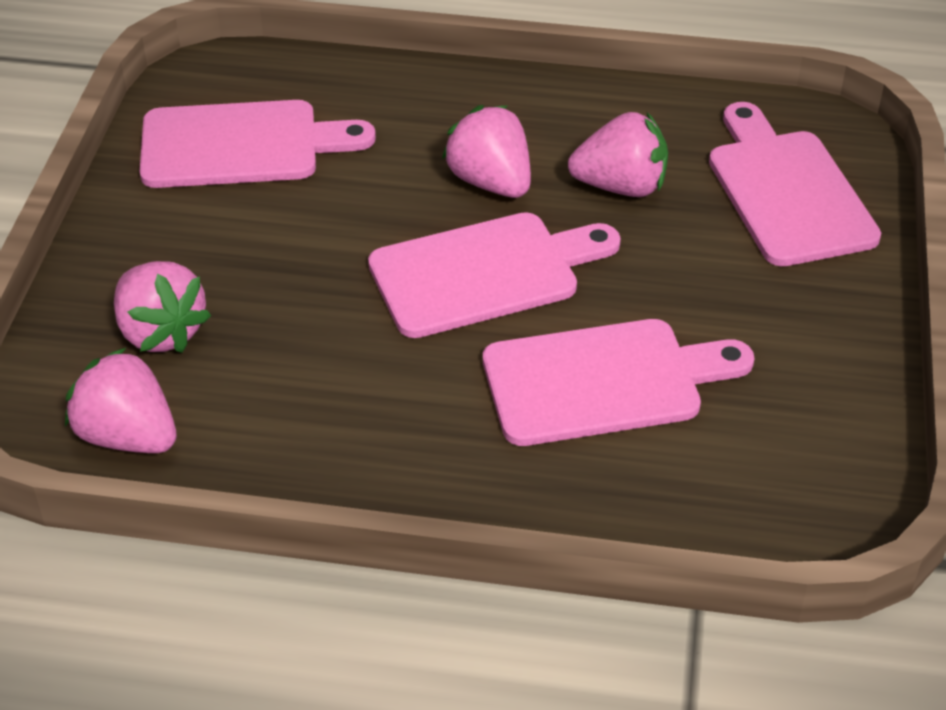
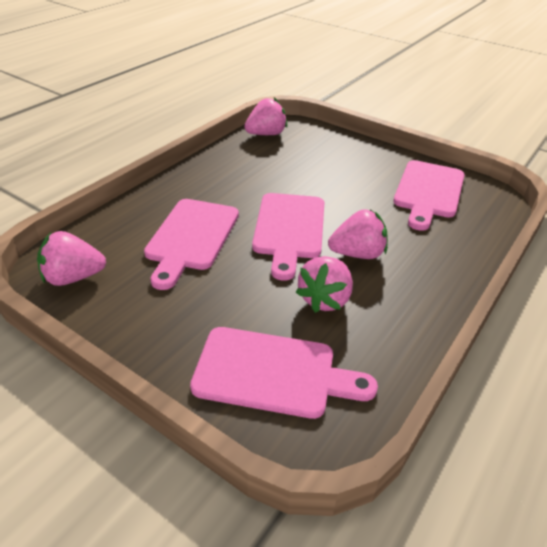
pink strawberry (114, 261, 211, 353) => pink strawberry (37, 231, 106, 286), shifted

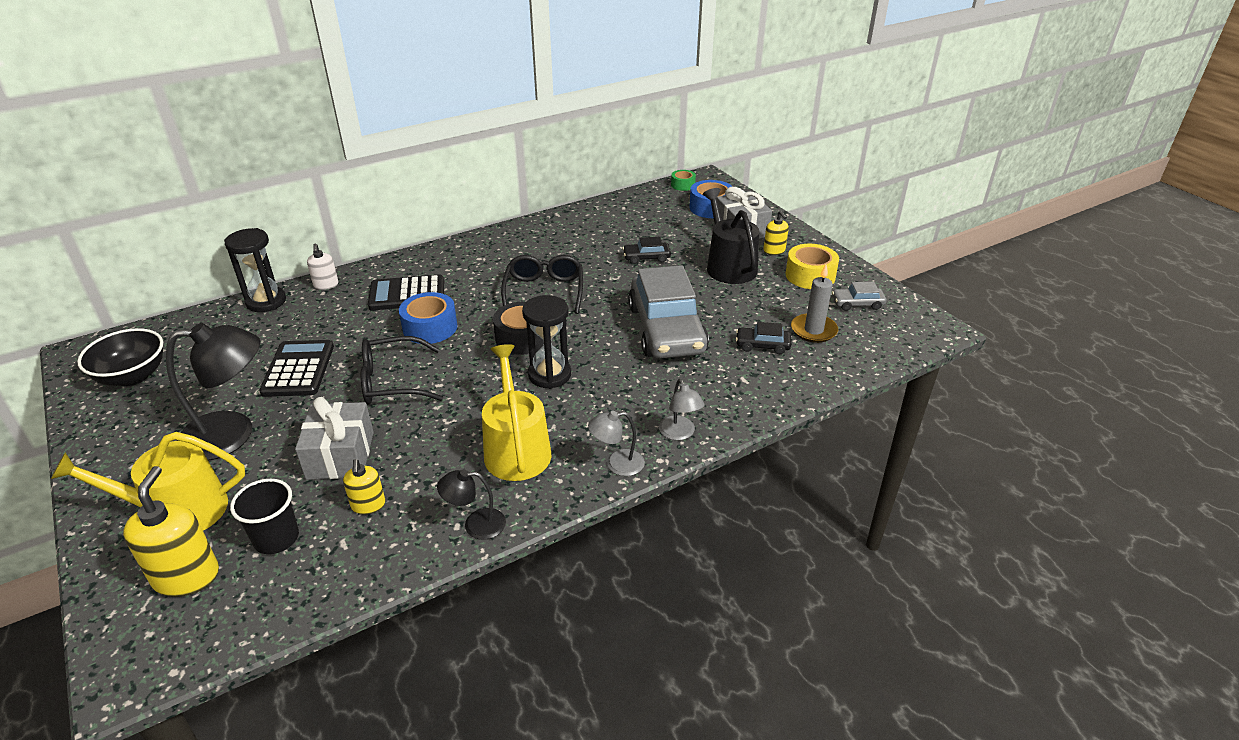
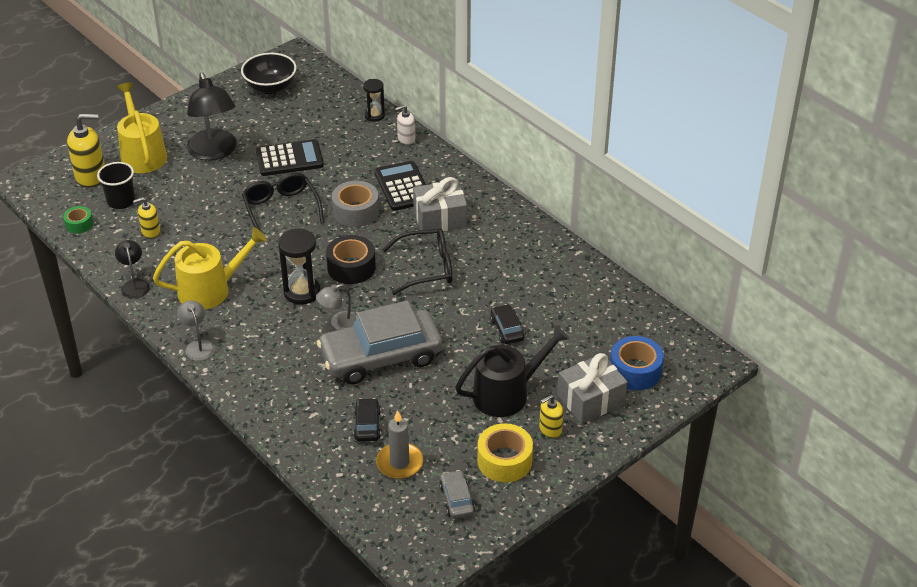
grey gift (295, 397, 374, 480) => grey gift (413, 177, 467, 231), shifted
grey lamp (659, 379, 704, 440) => grey lamp (316, 284, 357, 330), shifted
green tape (671, 170, 696, 191) => green tape (63, 206, 93, 234), shifted
blue tape (399, 292, 457, 344) => grey tape (332, 181, 379, 227)
black hourglass (224, 228, 286, 312) => black hourglass (363, 79, 385, 122), x0.63

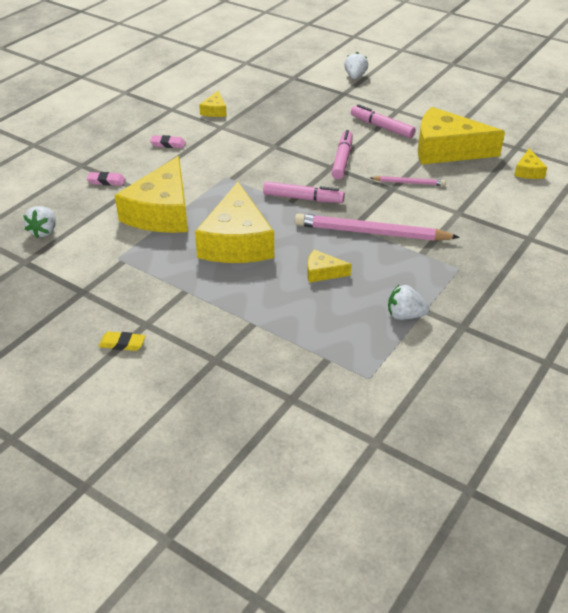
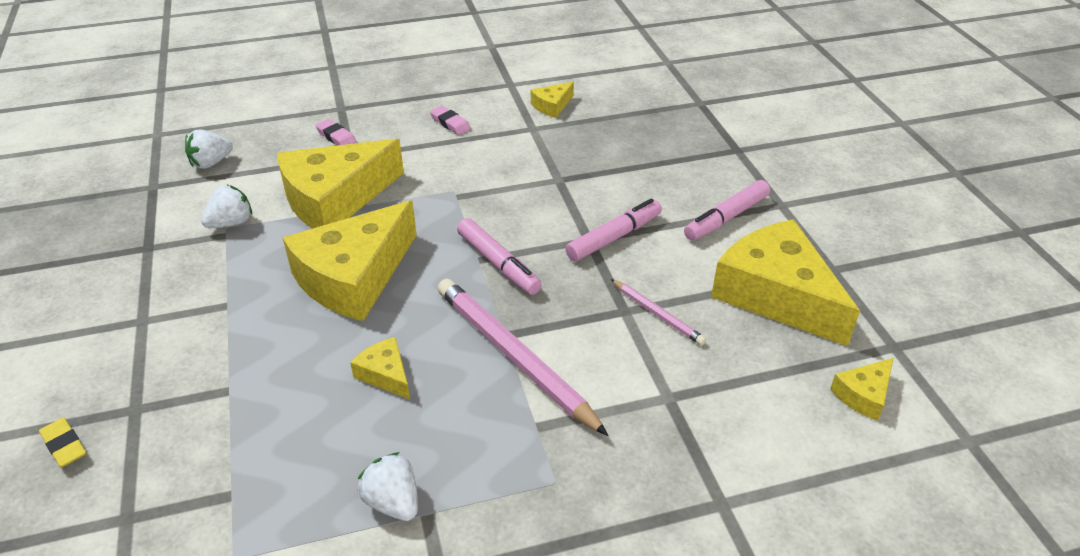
yellow eraser (98, 331, 146, 351) => yellow eraser (39, 417, 86, 467), shifted
white strawberry (344, 52, 368, 79) => white strawberry (201, 184, 252, 228), shifted
pink marker (351, 104, 416, 138) => pink marker (684, 180, 770, 240), 120 degrees counterclockwise

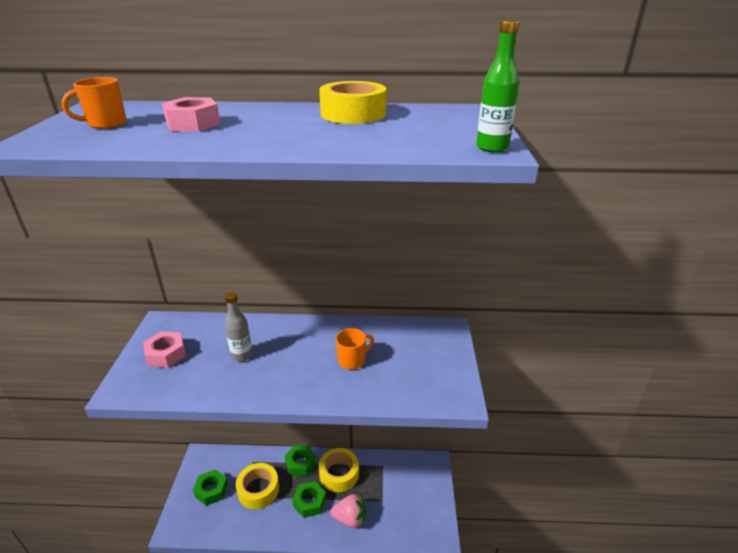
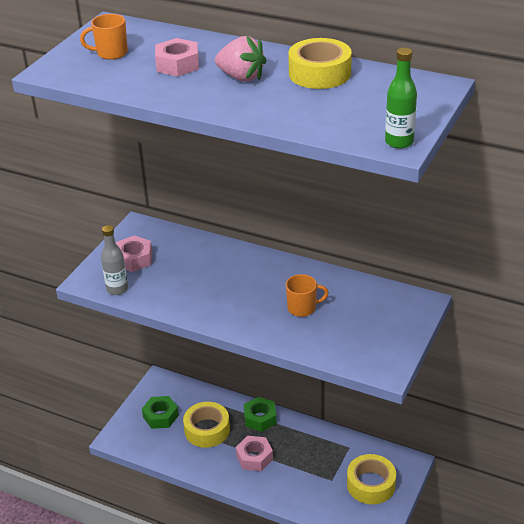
grey bottle (225, 292, 253, 362) => grey bottle (101, 225, 128, 295), shifted
yellow tape (319, 448, 359, 492) => yellow tape (347, 454, 396, 504), shifted
pink strawberry (330, 493, 366, 529) => pink strawberry (215, 36, 267, 82), shifted
green nut (292, 481, 326, 518) => pink nut (236, 436, 273, 471)

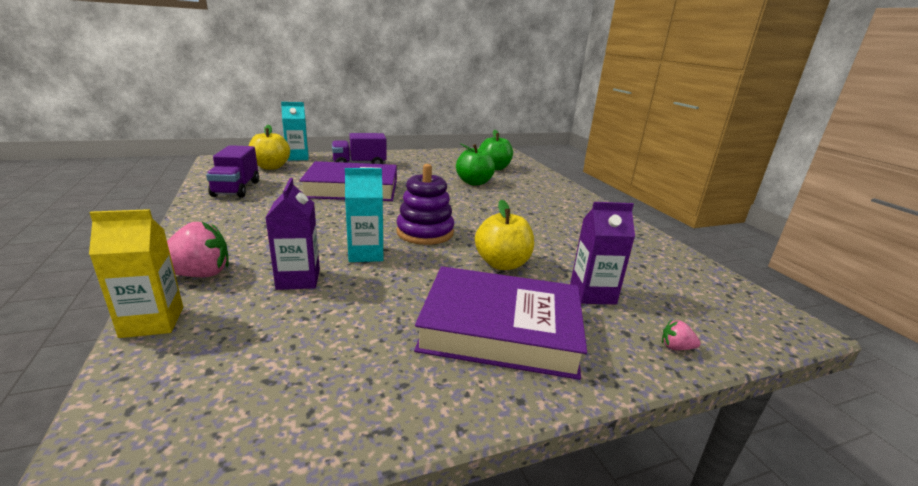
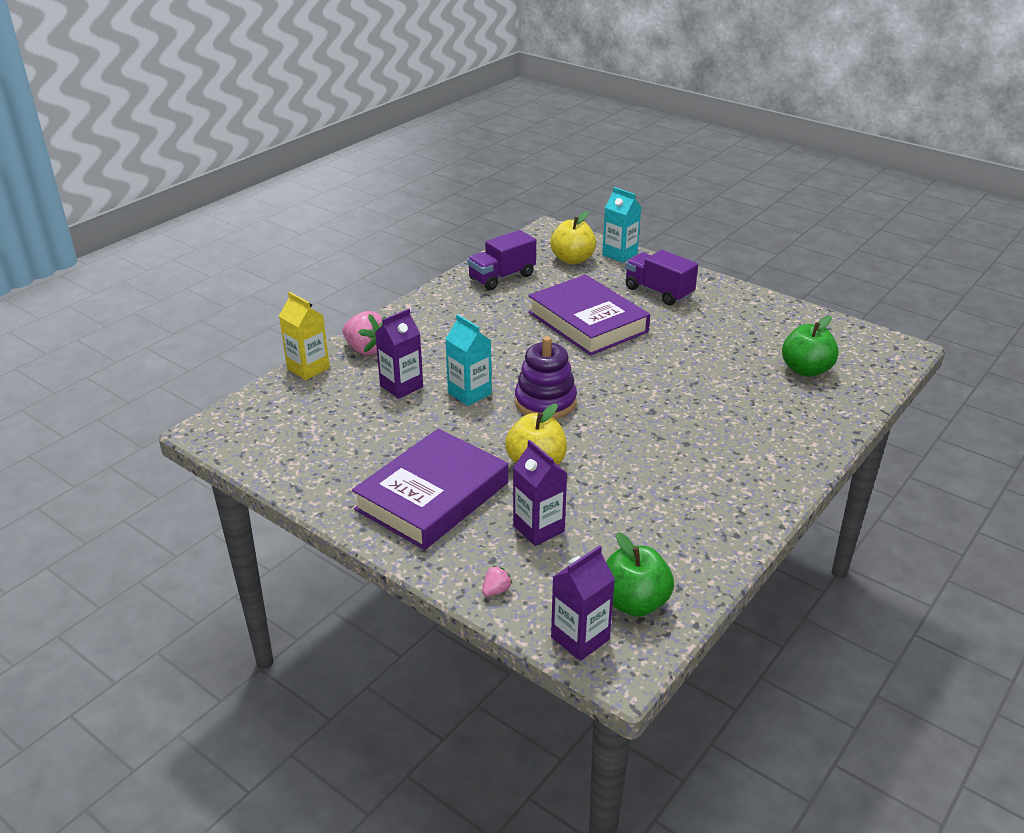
nothing => purple carton (551, 545, 615, 661)
green apple (456, 143, 495, 186) => green apple (606, 533, 674, 617), shifted
purple book (414, 266, 587, 380) => purple book (352, 429, 508, 550), 60 degrees clockwise
pink strawberry (662, 320, 701, 350) => pink strawberry (482, 566, 512, 597), 60 degrees clockwise

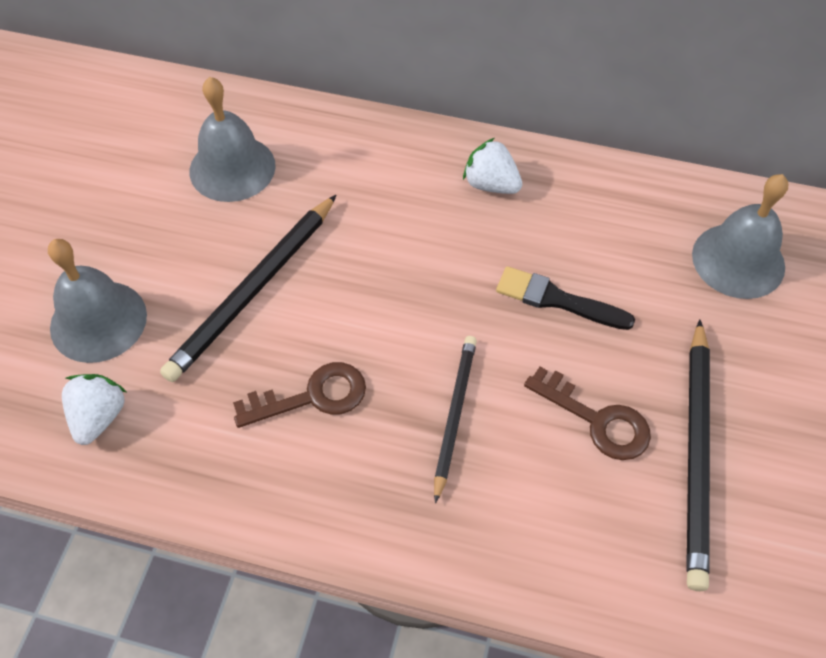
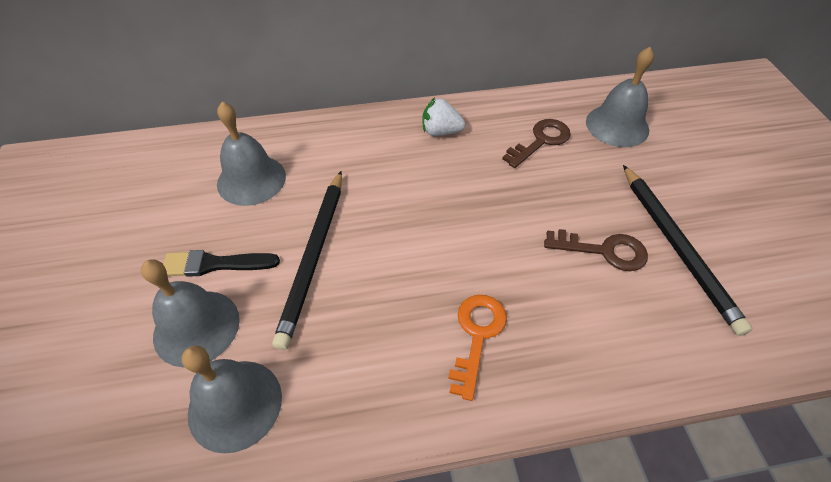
black pencil (434, 336, 477, 503) => nothing
nothing => orange key (448, 295, 507, 401)
brown key (233, 362, 366, 428) => brown key (502, 119, 571, 168), shifted
black brush (496, 266, 635, 330) => black brush (163, 250, 280, 277), shifted
white strawberry (62, 374, 126, 445) => grey bell (182, 346, 282, 454)

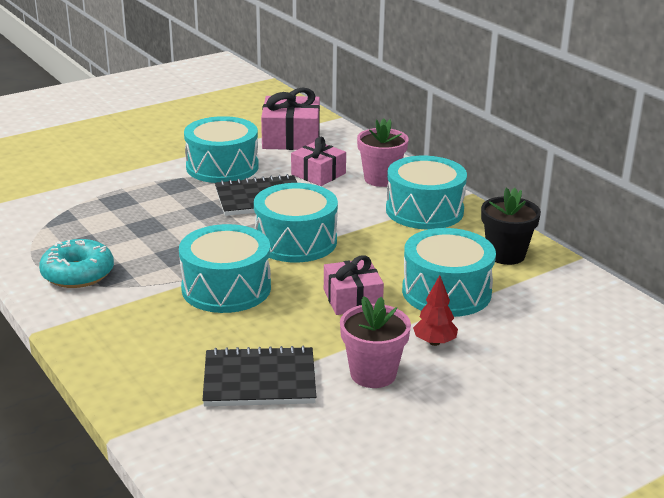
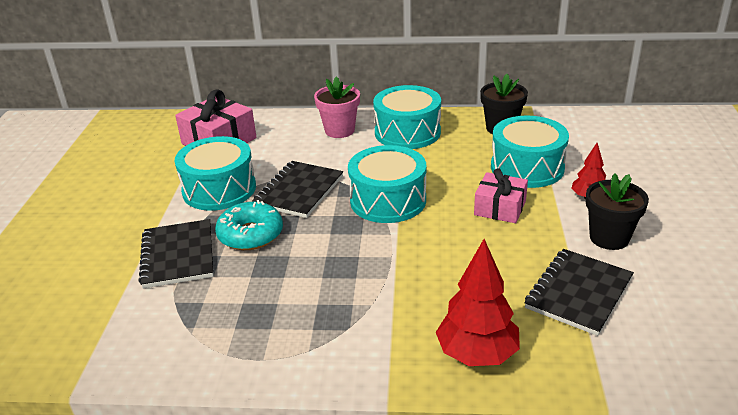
turquoise drum (179, 224, 271, 313) => nothing
pink gift (291, 137, 346, 186) => nothing
nothing => black notebook (139, 219, 213, 289)
nothing => red tree (436, 239, 520, 366)
turquoise donut (39, 239, 114, 288) => turquoise donut (215, 200, 283, 250), shifted
pink flower pot (340, 296, 411, 388) => black flower pot (586, 173, 649, 250)

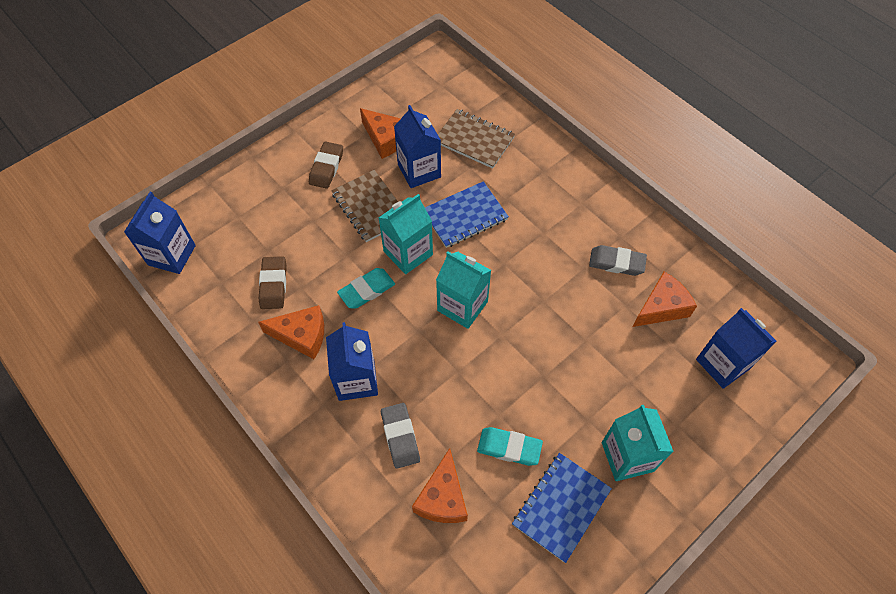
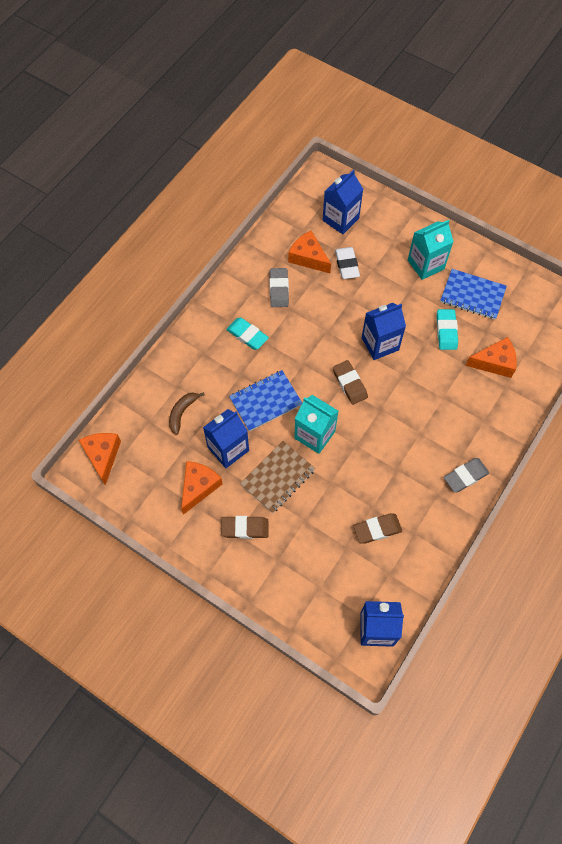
nothing => white eraser (335, 247, 360, 279)
orange cheese (258, 305, 324, 359) => orange cheese (79, 433, 121, 485), shifted
blue carton (326, 322, 378, 401) => blue carton (362, 303, 406, 360), shifted
turquoise eraser (337, 268, 395, 309) => turquoise eraser (226, 318, 269, 350), shifted
grey eraser (381, 403, 420, 469) => grey eraser (444, 458, 489, 493), shifted
turquoise carton (436, 252, 491, 329) => brown eraser (333, 360, 368, 405)
brown notebook (438, 109, 515, 168) => brown banana (169, 392, 205, 435)
blue notebook (425, 181, 509, 248) => blue notebook (229, 370, 302, 432), 75 degrees counterclockwise

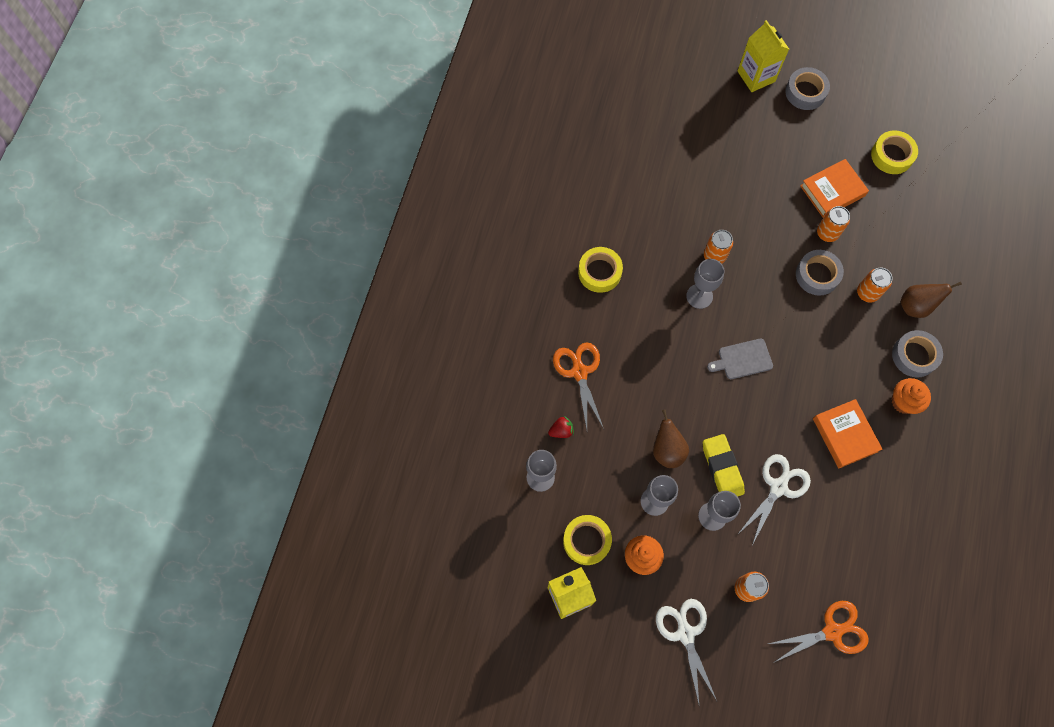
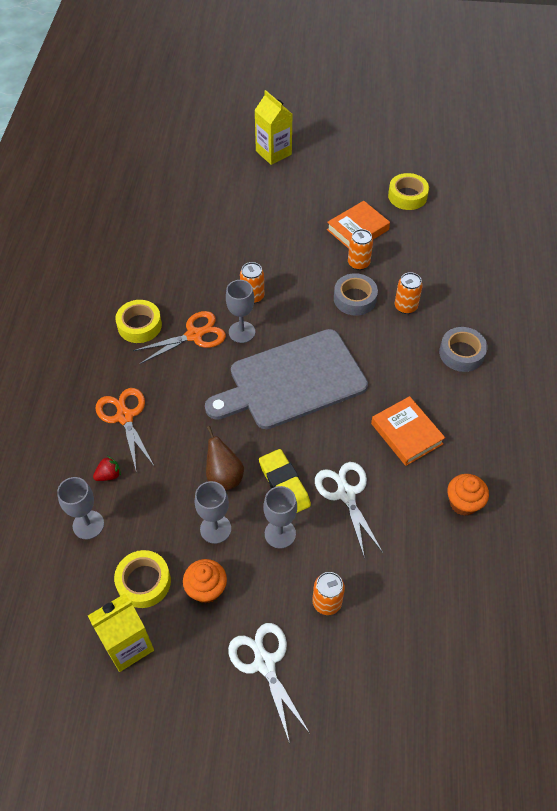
grey tape (785, 67, 830, 110) => nothing
brown pear (901, 281, 962, 318) => nothing
orange scissors (768, 601, 868, 663) => orange scissors (133, 311, 226, 364), shifted
orange cupcake (891, 378, 931, 414) => orange cupcake (447, 474, 489, 516), shifted
white scissors (737, 454, 811, 545) => white scissors (315, 462, 383, 556), 45 degrees counterclockwise
grey cutting board (707, 339, 773, 379) => grey cutting board (205, 329, 368, 429), x2.43

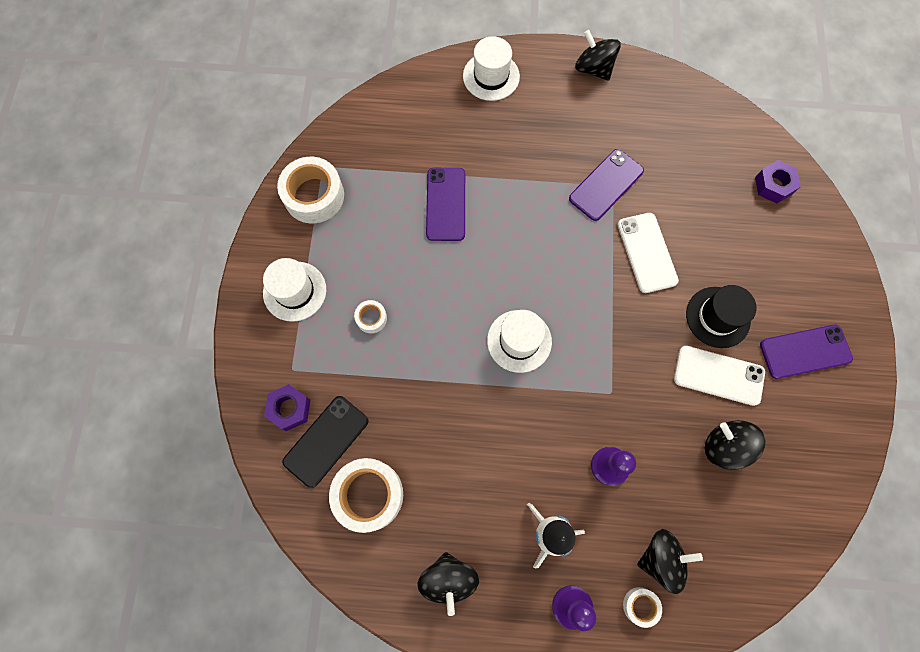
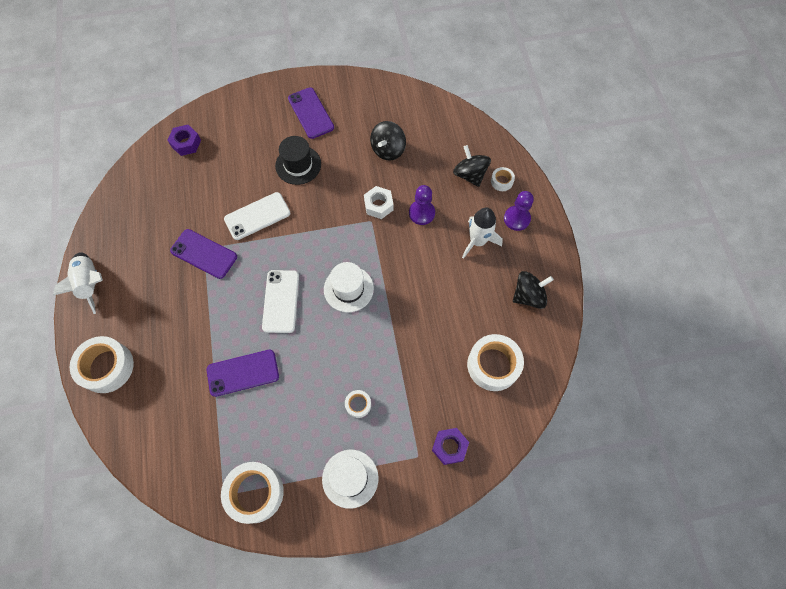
black phone (282, 396, 369, 488) => nothing
nothing => white nut (364, 186, 394, 219)
white phone (674, 346, 765, 406) => white phone (262, 270, 299, 333), shifted
white hat (463, 36, 520, 101) => white tape (70, 336, 134, 393)
black spinning top (575, 30, 621, 81) => white rocket (53, 252, 103, 314)

